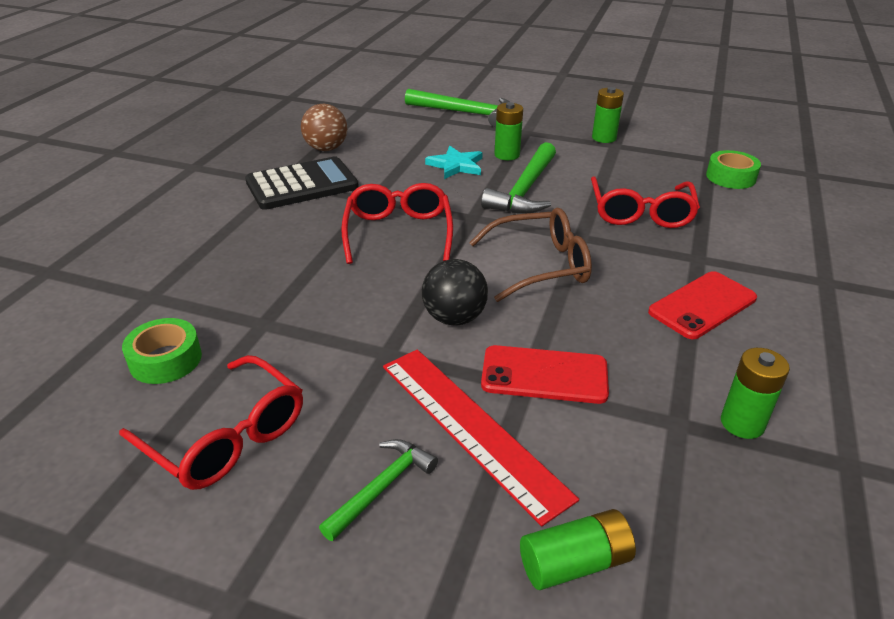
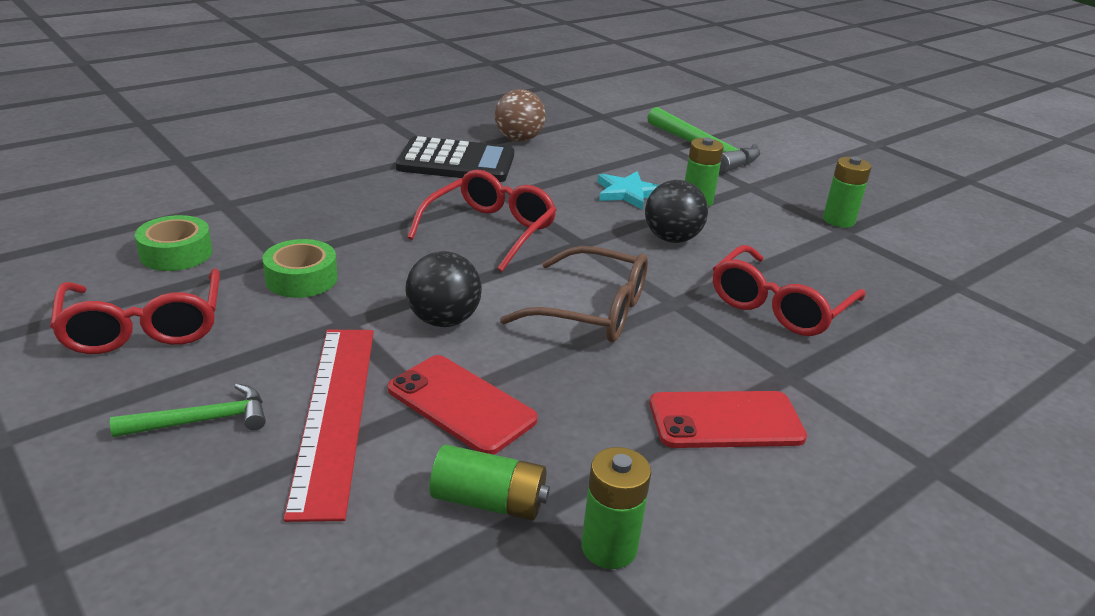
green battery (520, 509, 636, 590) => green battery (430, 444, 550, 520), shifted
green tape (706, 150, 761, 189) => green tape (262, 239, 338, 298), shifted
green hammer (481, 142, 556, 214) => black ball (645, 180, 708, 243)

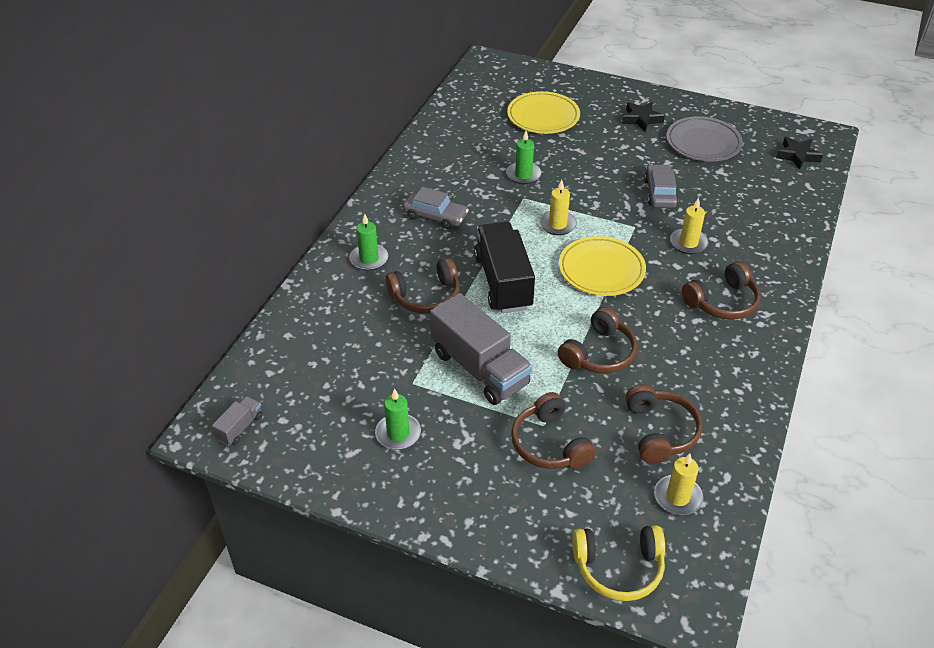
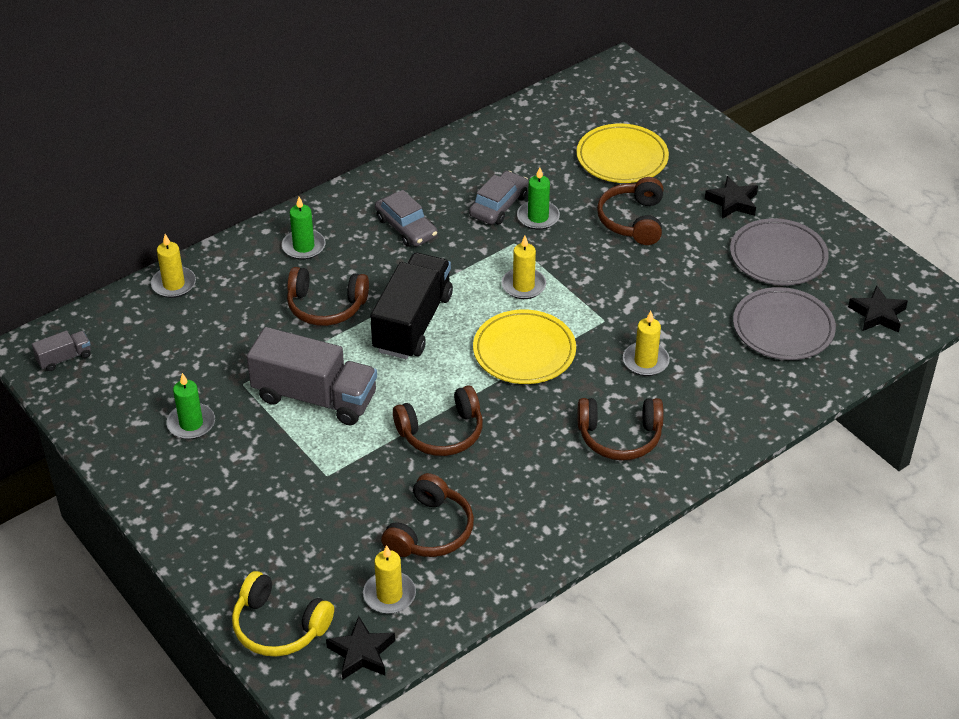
nothing => yellow candle (151, 234, 196, 298)
nothing => black star (326, 616, 395, 680)
nothing => grey plate (733, 287, 836, 360)
brown headphones (511, 392, 596, 469) => brown headphones (597, 177, 663, 245), shifted
grey car (644, 164, 679, 208) => grey car (469, 171, 529, 225), shifted
grey truck (430, 293, 532, 405) => grey truck (247, 327, 377, 425), 60 degrees counterclockwise

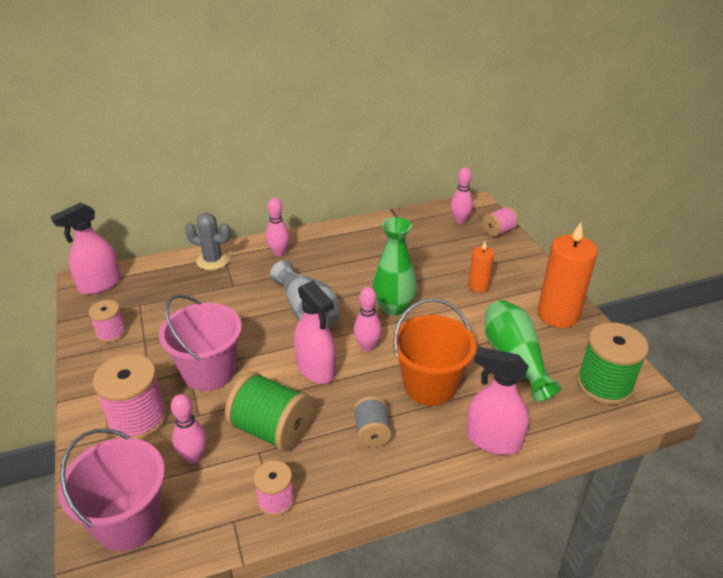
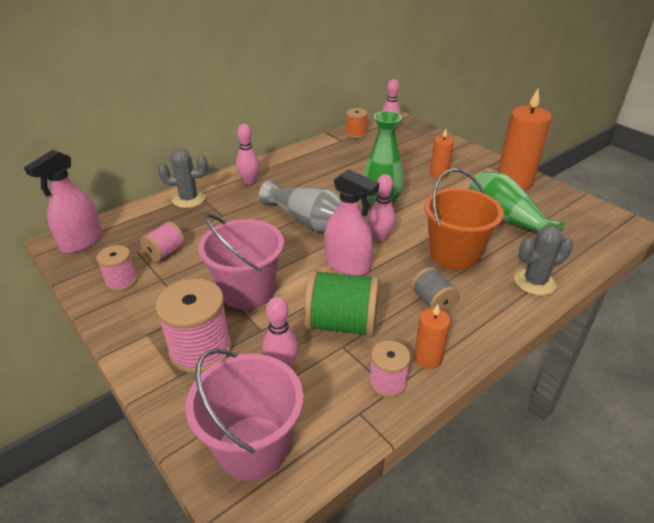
green spool (577, 322, 649, 405) => nothing
nothing => orange spool (346, 108, 368, 138)
nothing => orange candle (414, 304, 450, 369)
pink spool (482, 206, 518, 237) => pink spool (140, 221, 185, 262), shifted
pink spray bottle (466, 347, 529, 455) => grey cactus (514, 225, 573, 295)

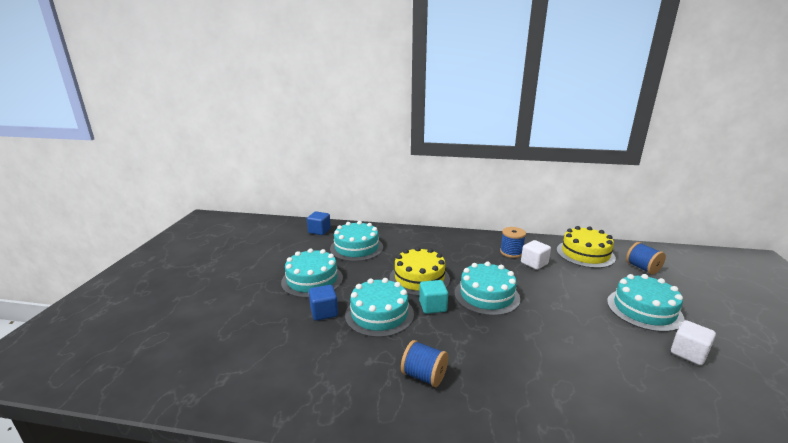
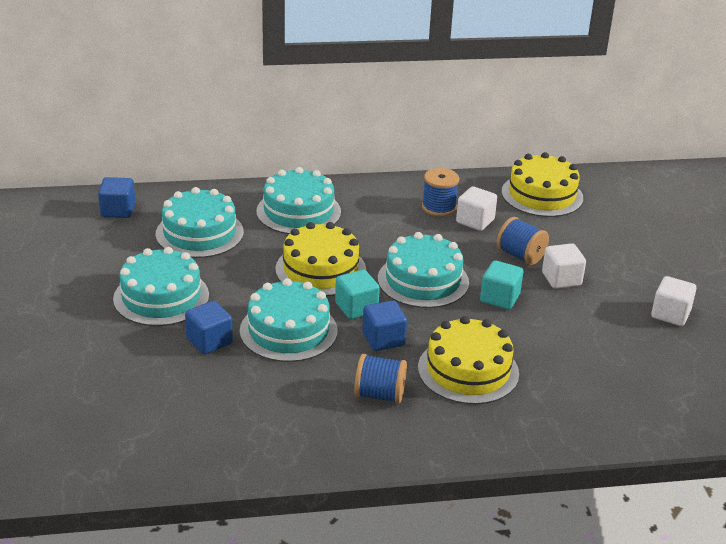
nothing => blue cube (362, 300, 407, 351)
nothing => yellow cake (418, 316, 519, 404)
nothing => turquoise cube (480, 260, 523, 310)
nothing => white cube (542, 243, 586, 289)
turquoise cake (607, 274, 684, 332) => turquoise cake (256, 167, 341, 234), shifted
blue spool (626, 242, 666, 274) => blue spool (497, 217, 549, 265), shifted

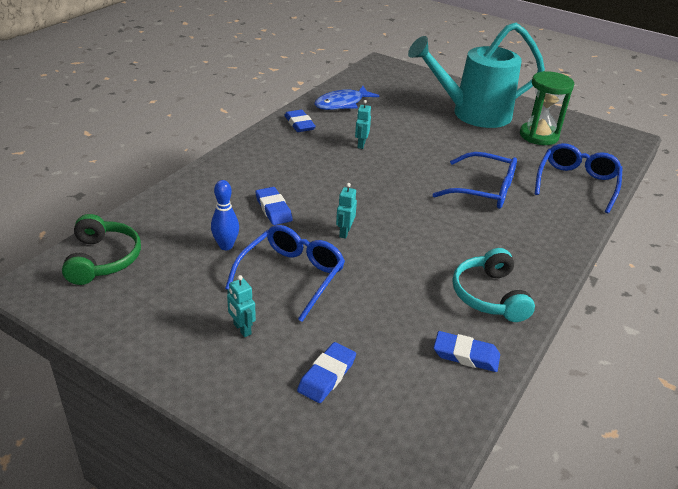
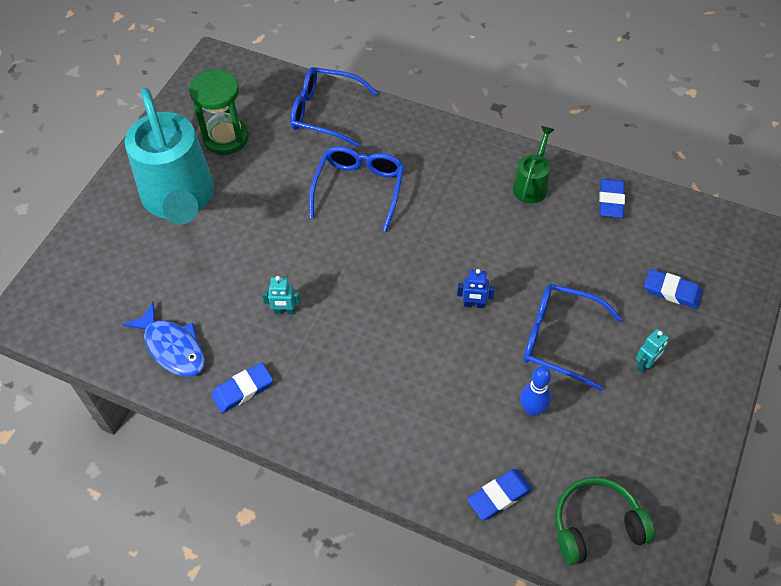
blue eraser (255, 187, 293, 225) => blue eraser (467, 469, 532, 520), shifted
turquoise headphones (453, 248, 535, 322) => green watering can (513, 126, 555, 204)
turquoise robot (336, 183, 357, 239) => blue robot (457, 269, 495, 308)

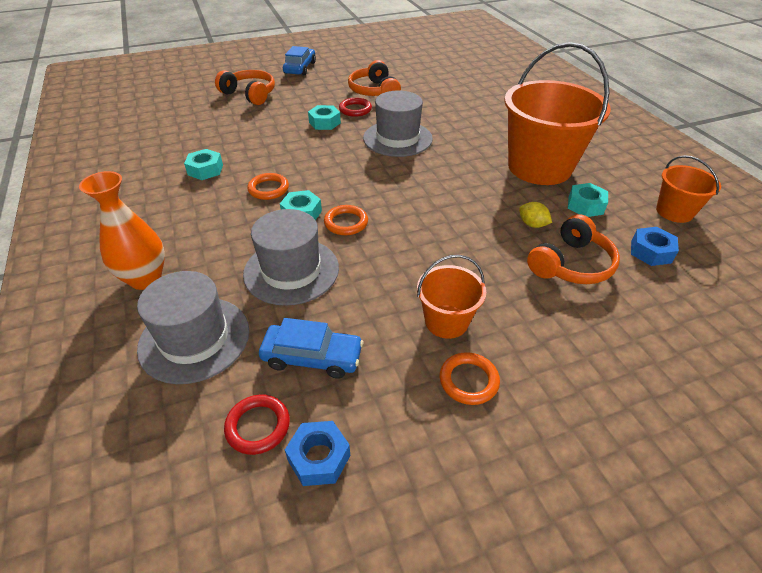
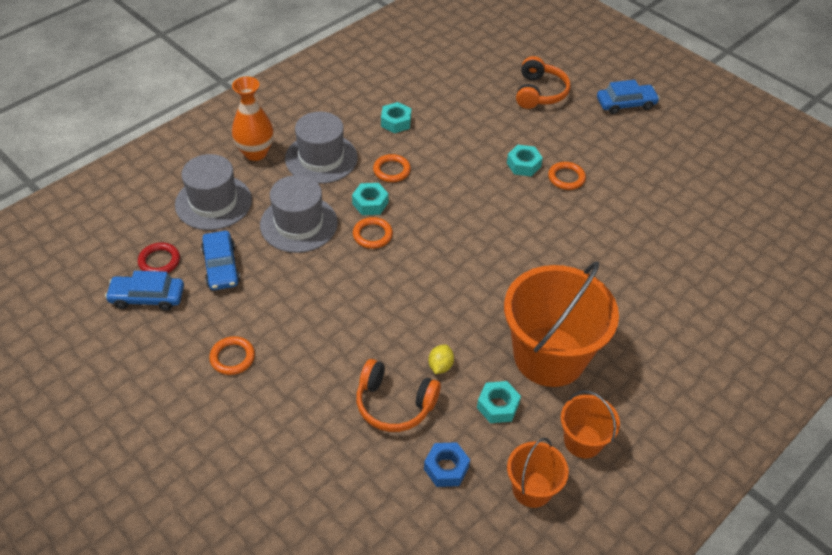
orange headphones (348, 60, 401, 96) => nothing
grey hat (363, 91, 433, 157) => grey hat (285, 112, 358, 184), shifted
orange bucket (417, 255, 486, 339) => orange bucket (561, 390, 620, 458), shifted
blue nut (285, 421, 350, 486) => blue car (105, 271, 184, 311)
red ring (339, 98, 372, 117) => orange ring (548, 162, 586, 190)

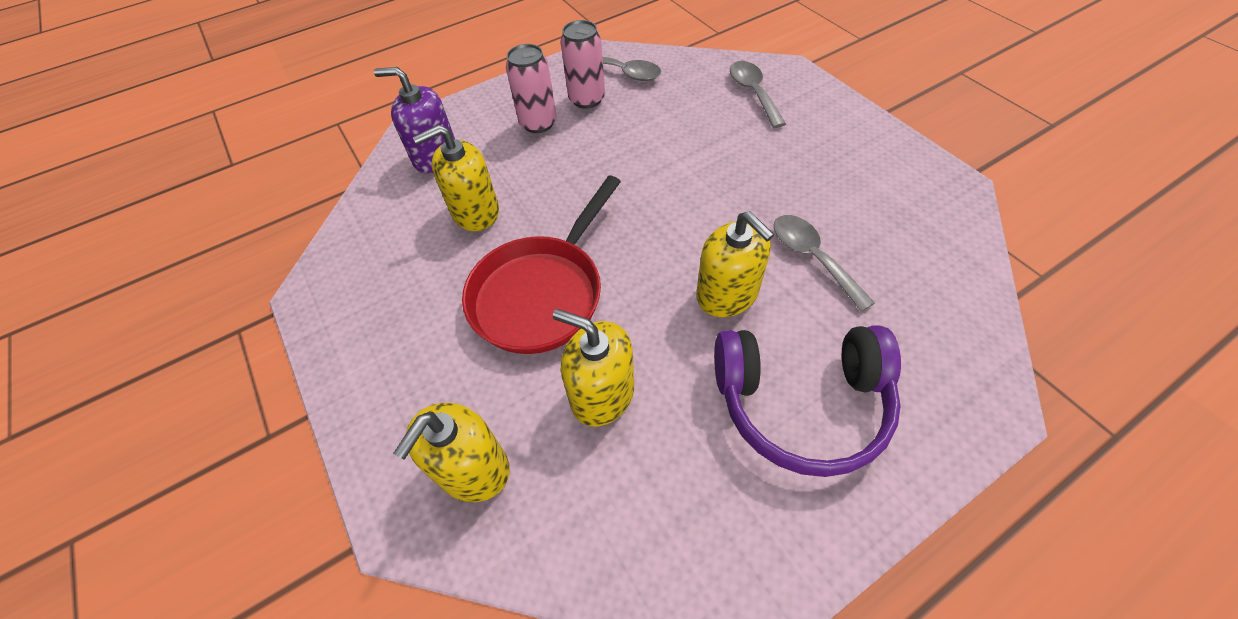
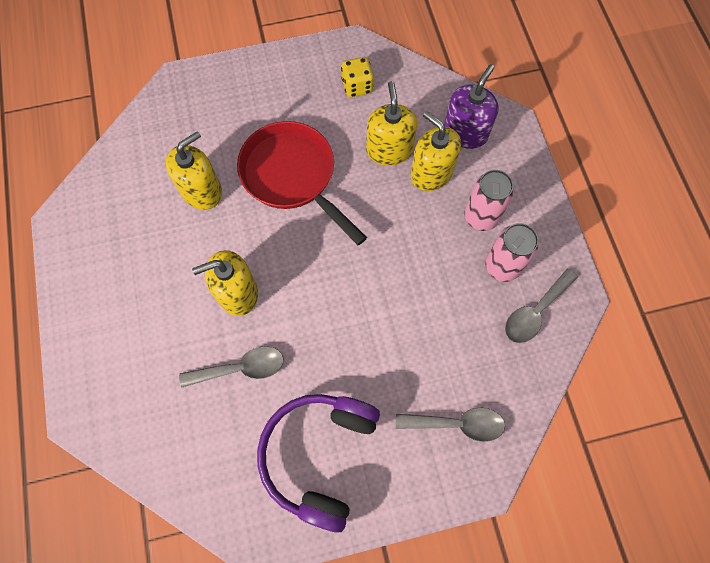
nothing => yellow dice (341, 57, 374, 97)
yellow soap dispenser (393, 403, 510, 502) => yellow soap dispenser (411, 111, 461, 191), shifted
purple headphones (714, 325, 901, 477) => purple headphones (257, 394, 380, 533), shifted

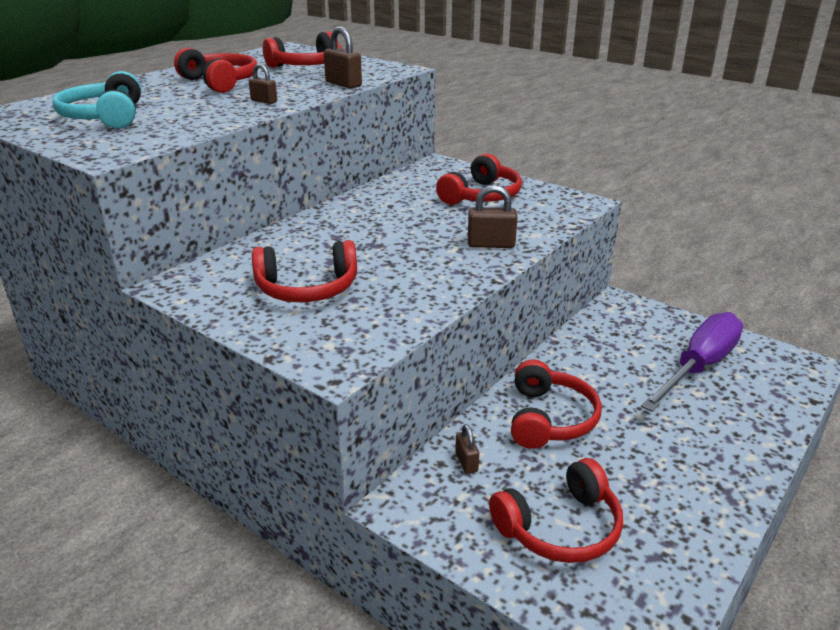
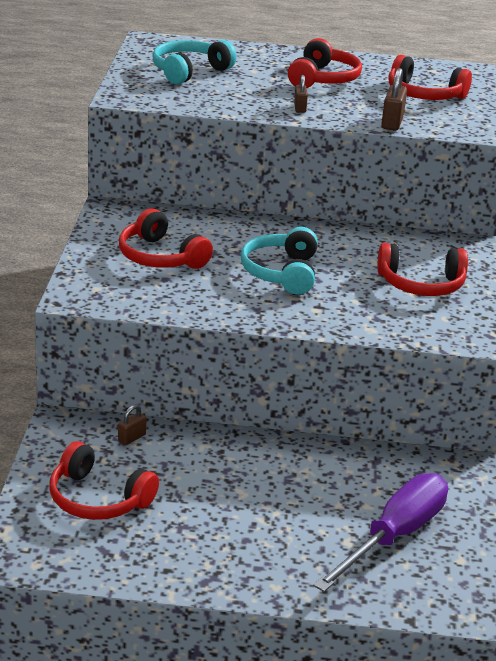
brown padlock (468, 185, 518, 248) => nothing
red headphones (511, 360, 602, 449) => nothing
nothing => turquoise headphones (241, 227, 318, 294)
purple screwdriver (641, 312, 743, 412) => purple screwdriver (313, 473, 448, 592), 60 degrees counterclockwise

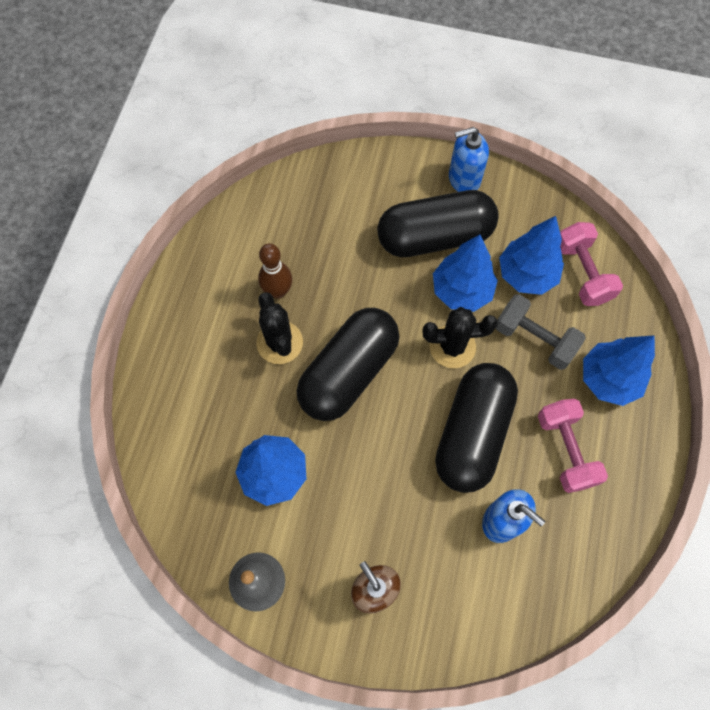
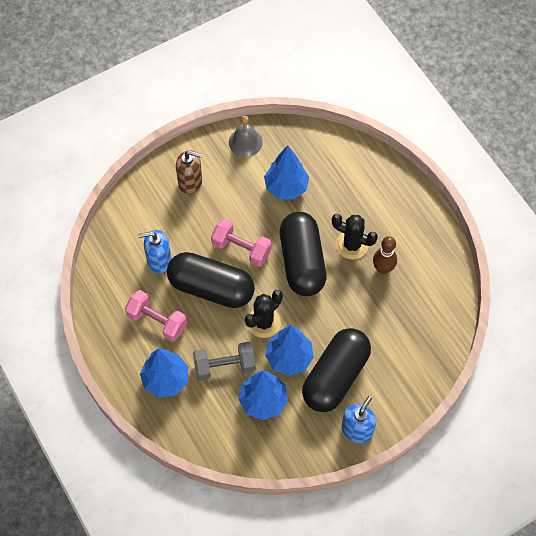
pink dumbbell (560, 222, 623, 306) => pink dumbbell (211, 218, 272, 267), shifted
black capsule (435, 363, 518, 493) => black capsule (167, 252, 255, 308), 45 degrees counterclockwise

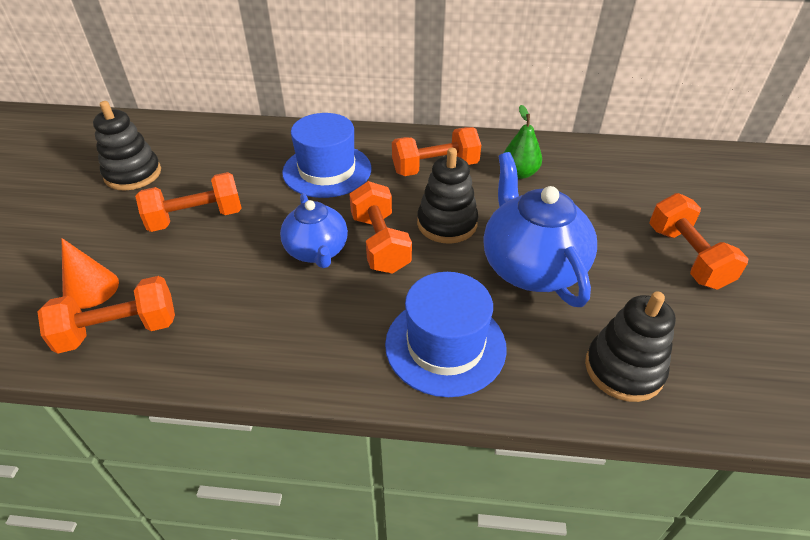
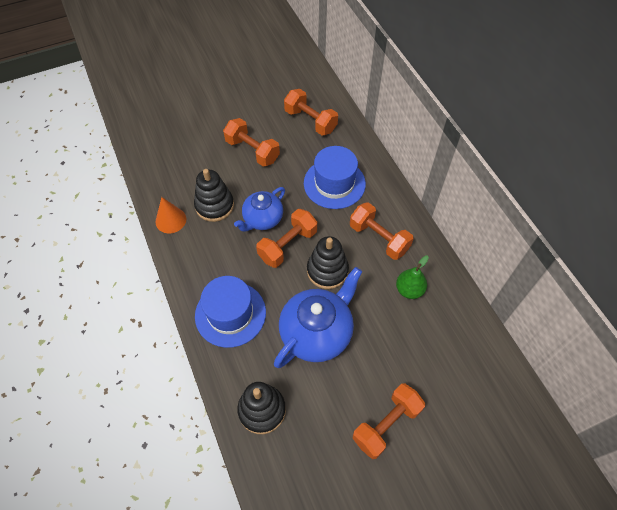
orange dumbbell (38, 276, 175, 353) => orange dumbbell (284, 89, 338, 135), shifted
orange cone (61, 238, 119, 309) => orange cone (155, 197, 186, 233), shifted
black stacking toy (93, 101, 161, 191) => black stacking toy (194, 169, 234, 222), shifted

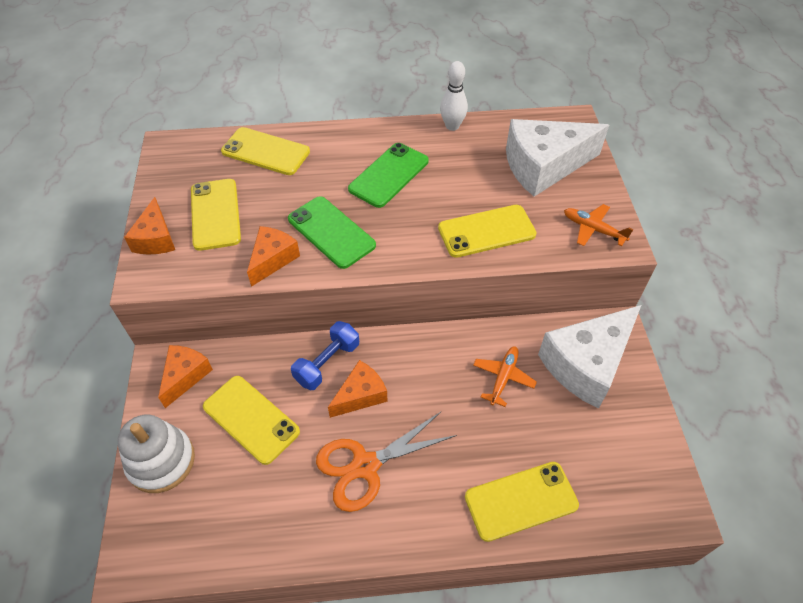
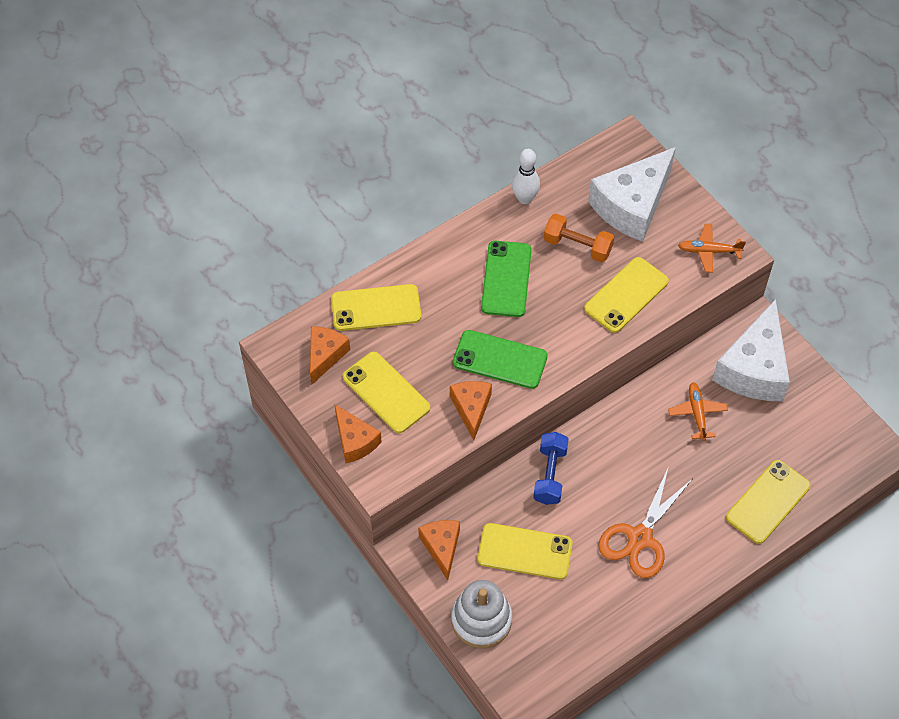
nothing => orange dumbbell (543, 214, 614, 262)
orange cheese (328, 360, 388, 418) => orange cheese (310, 326, 350, 385), shifted

